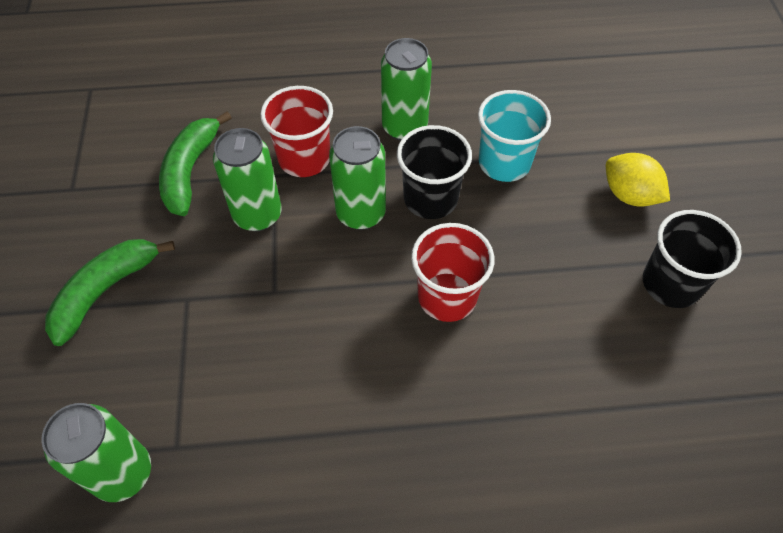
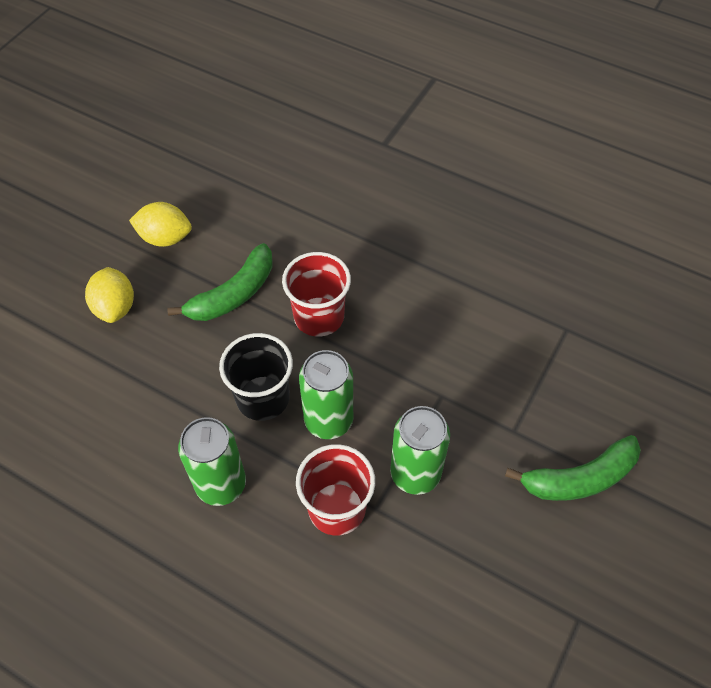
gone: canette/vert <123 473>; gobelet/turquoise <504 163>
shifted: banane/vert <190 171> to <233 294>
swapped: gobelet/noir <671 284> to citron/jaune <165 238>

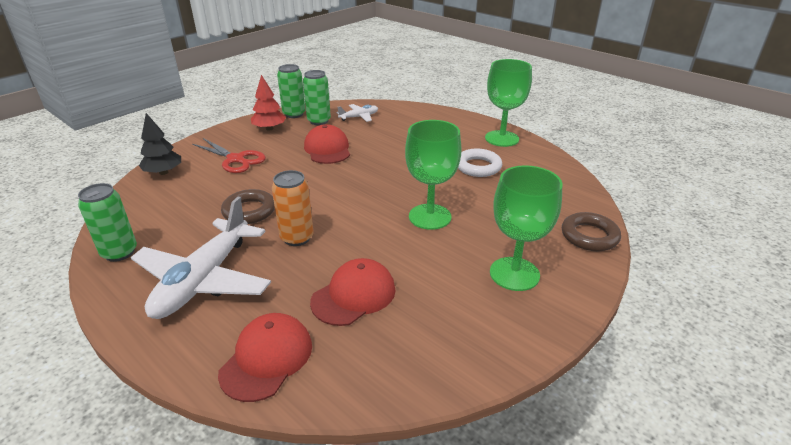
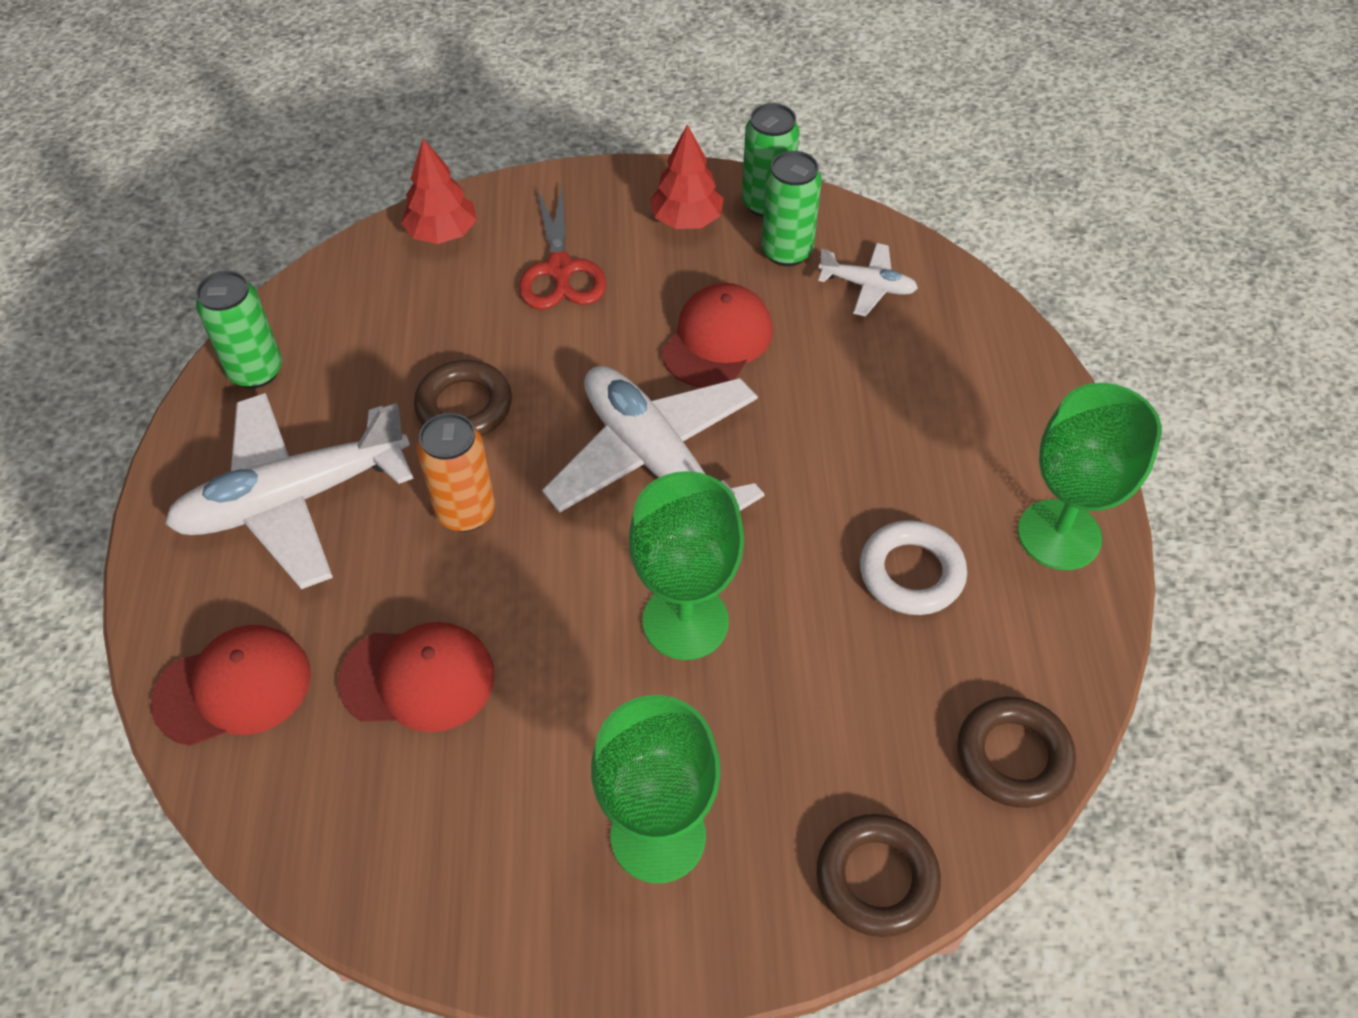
new: avion/blanc <656 461>; anneau/marron <1013 756>
repainted: arbre/noir <163 172> to arbre/rouge <442 233>

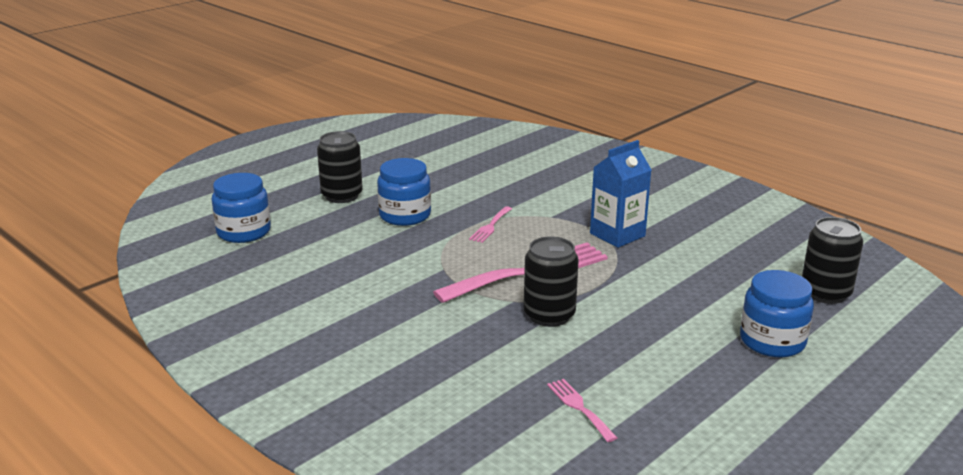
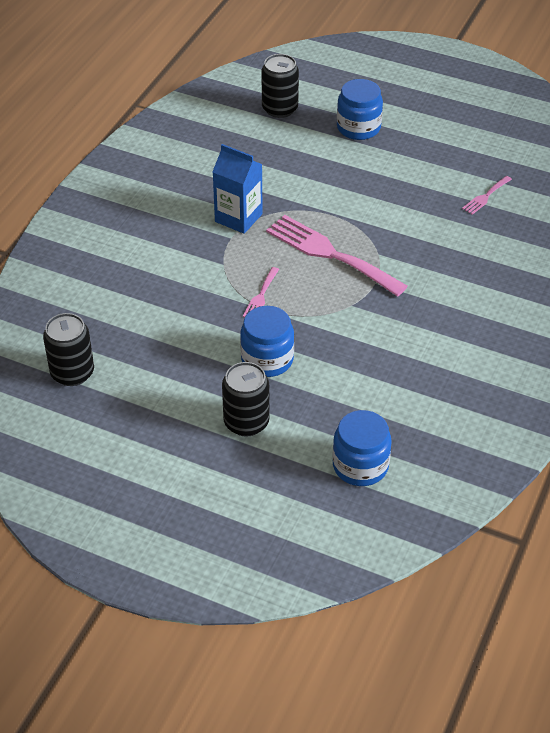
shifted: canette/noir <549 315> to <72 373>
rotated: fourchette/rose <490 226> = <261 296> 105 degrees clockwise

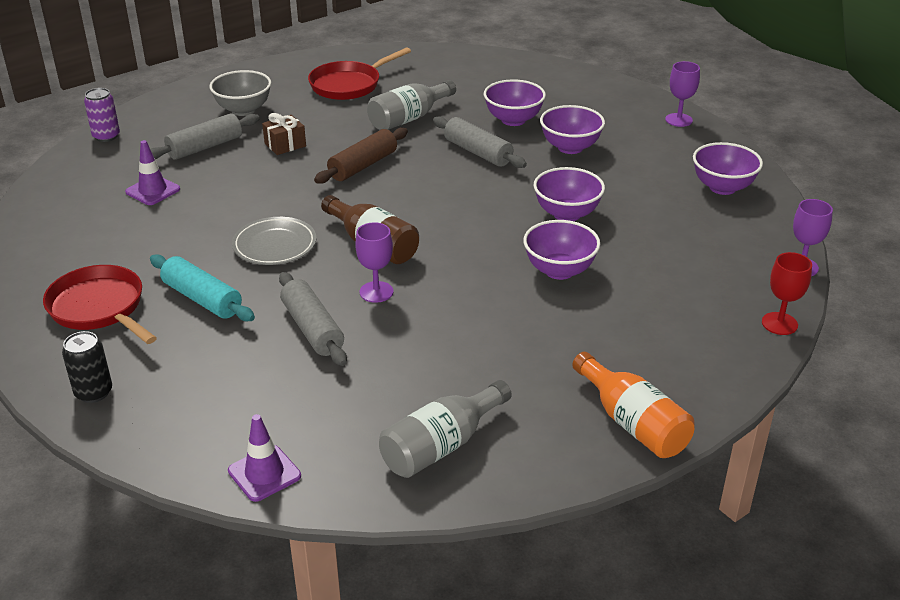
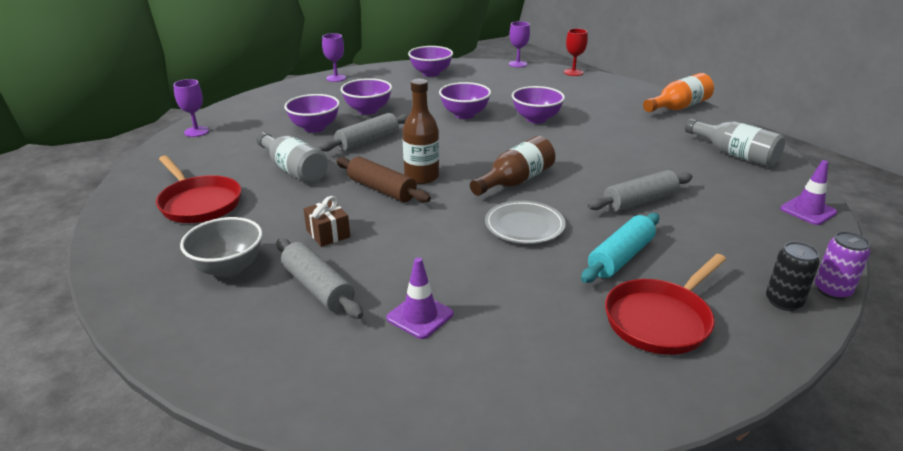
new: bouteille/marron <421 177>
shifted: canette/violet <106 136> to <832 290>; verre à pied/violet <376 292> to <196 131>

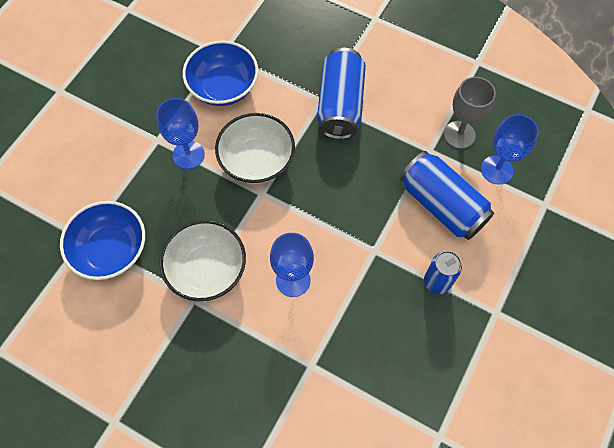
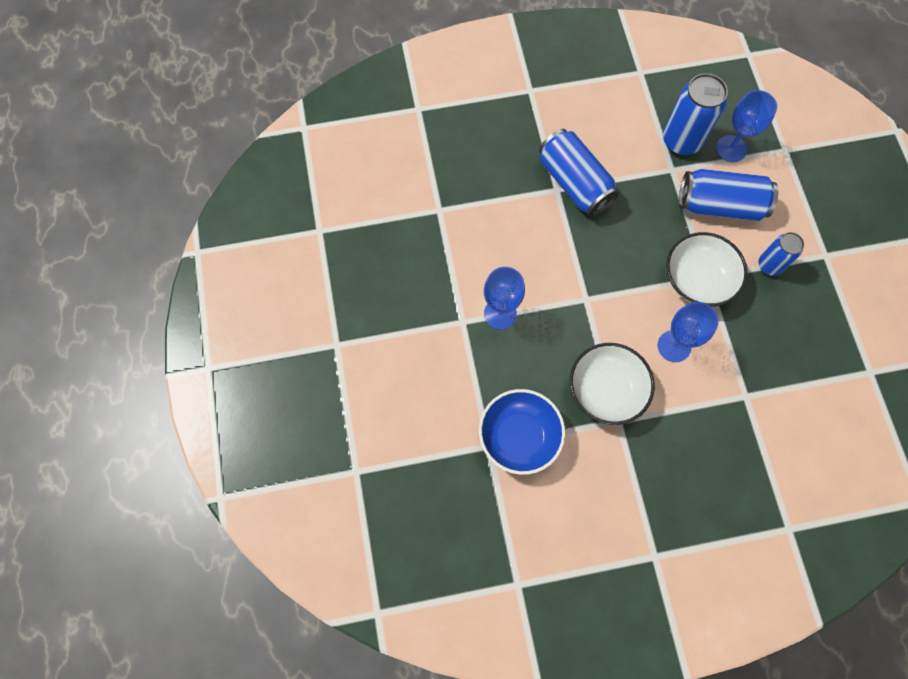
gone: bol/bleu <223 87>
shifted: bol/blanc <257 161> to <697 280>
swapped: verre à pied/gris <459 135> to canette/bleu <681 141>

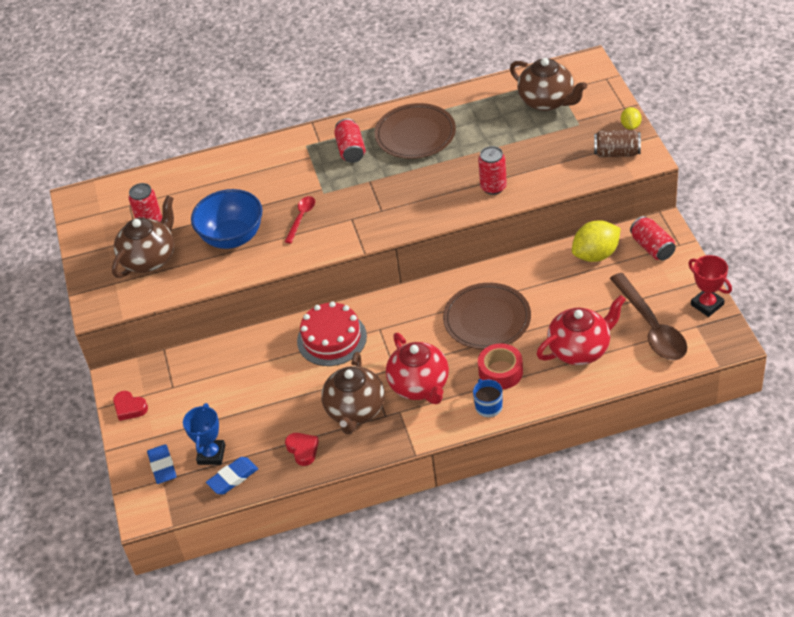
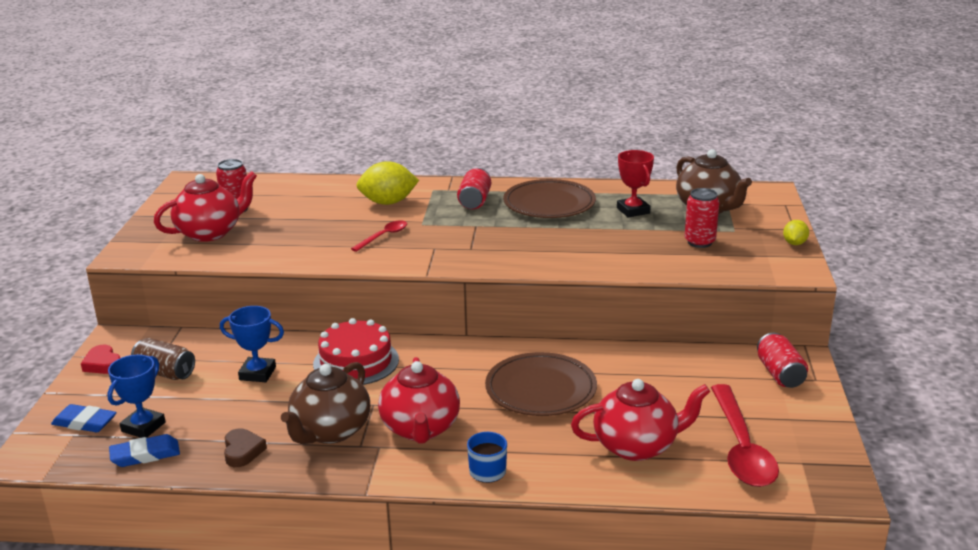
gone: bol/bleu <232 237>; ruban adhésif/rouge <500 372>
new: trophée/bleu <257 373>
shifted: canette/rouge <493 187> to <699 242>; citron/jaune <596 255> to <388 202>; canette/marron <616 153> to <165 373>; trophée/rouge <707 305> to <633 211>
repainted: théière/marron <150 259> to théière/rouge <210 232>; cœur/rouge <303 450> to cœur/marron <242 451>; cuillère/marron <651 327> to cuillère/rouge <741 448>
rotated: gomme/bleu <162 466> = <85 422> 75 degrees counterclockwise

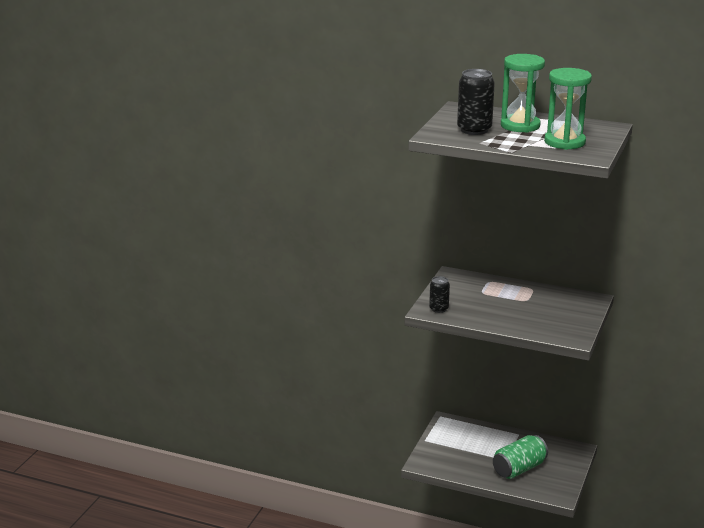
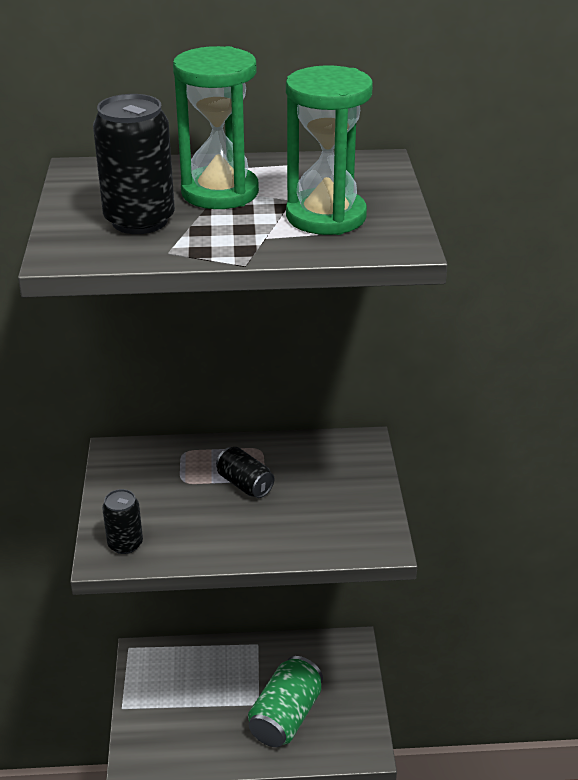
new: canette/noir <245 484>

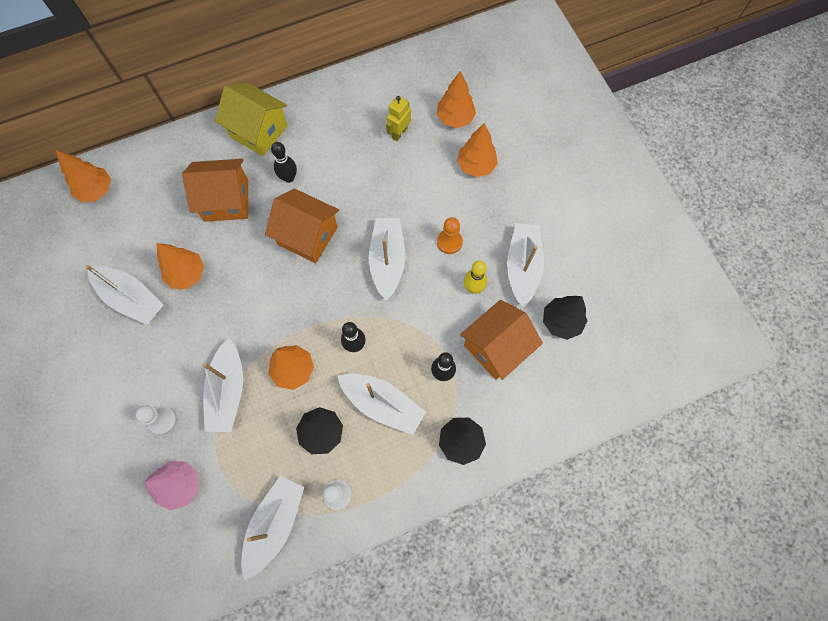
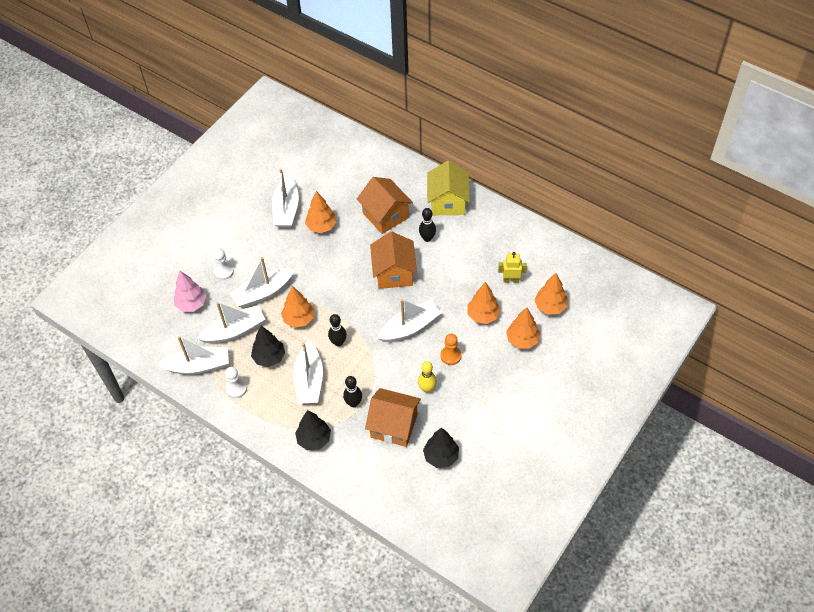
shifted: arbre/orange <96 190> to <483 315>; bateau/blanc <522 267> to <234 331>

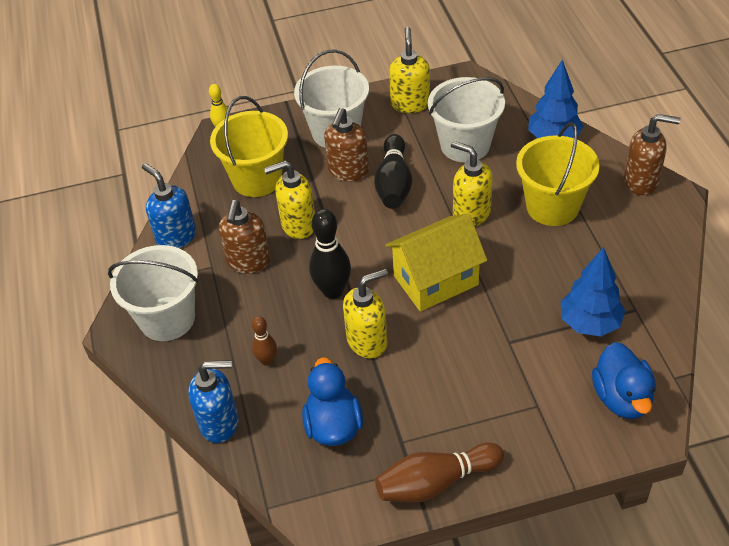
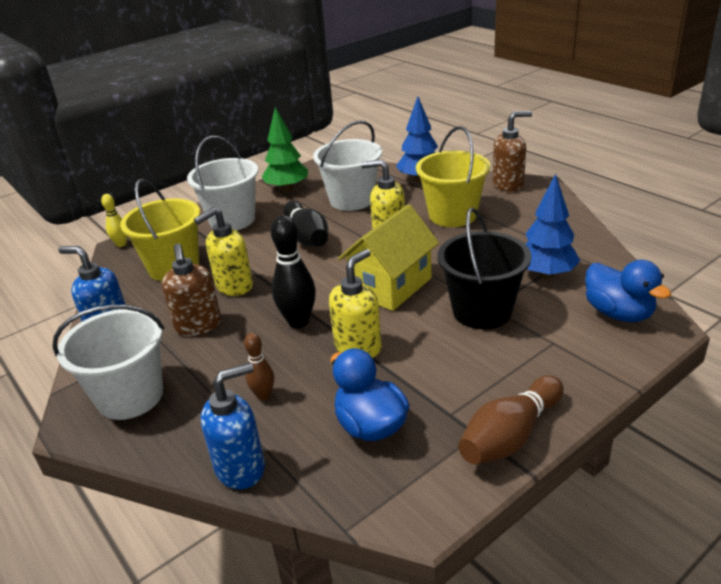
gone: distributeur de savon/marron <348 171>
new: seau/noir <482 311>
swapped: distributeur de savon/jaune <410 103> to arbre/vert <287 189>

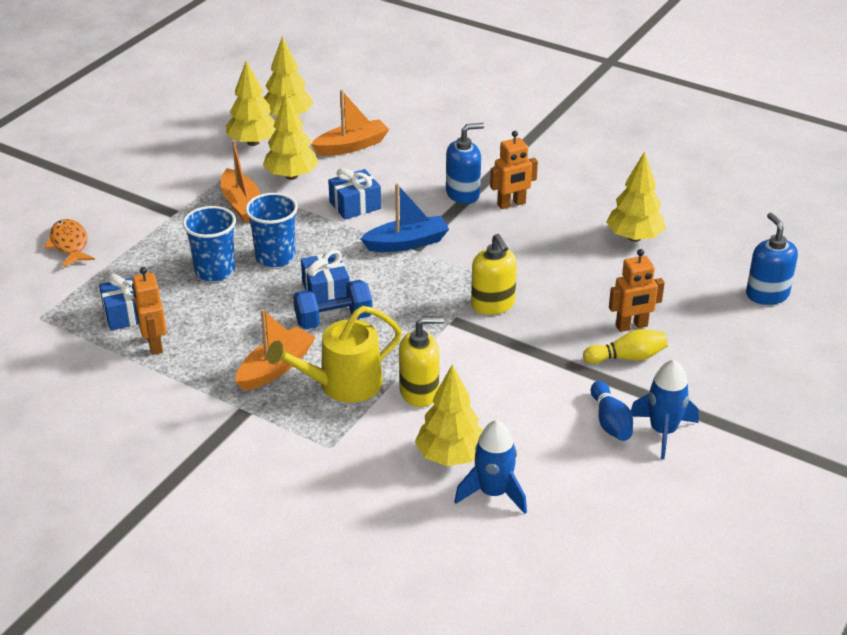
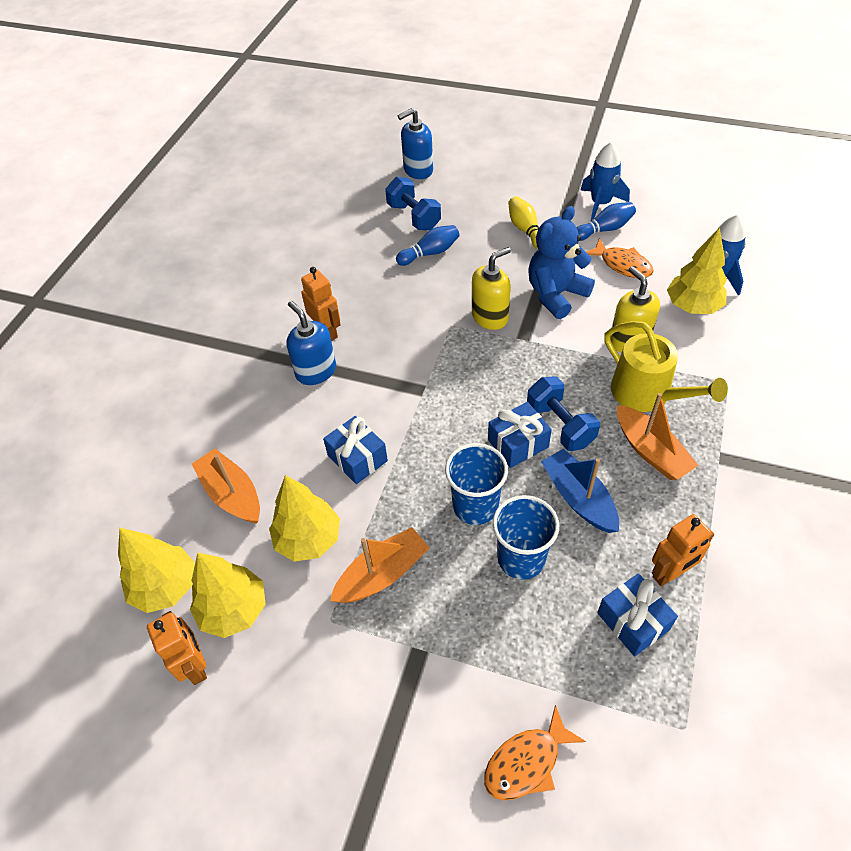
gone: arbre/jaune <634 237>
new: haltère/bleu <414 217>; quille/bleu <430 253>; ours en peluche/bleu <556 294>; poisson/orange <622 265>
shifted: bateau/bleu <407 243> to <578 498>; robot/orange <631 326> to <195 665>
rotated: bateau/orange <275 368> = <650 451> 150 degrees counterclockwise

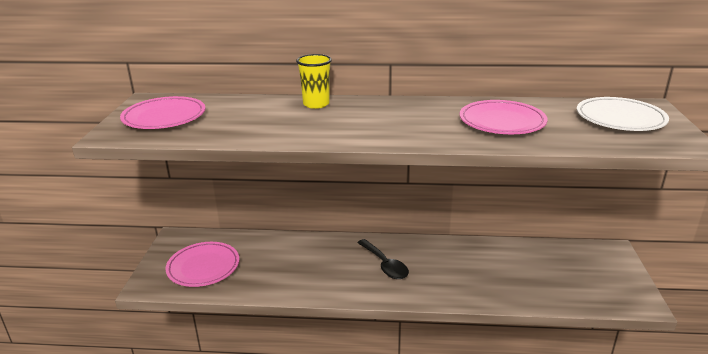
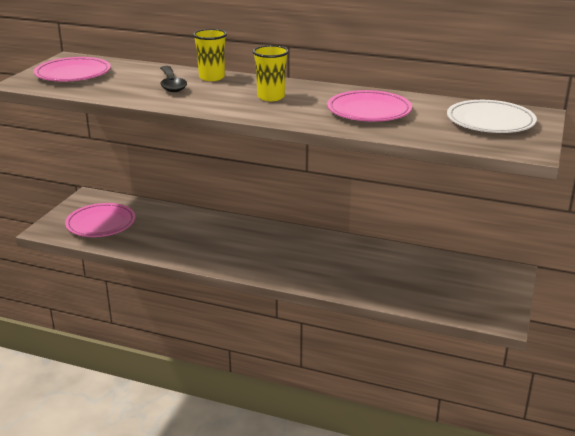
new: gobelet/jaune <271 97>
shifted: cuillère/noir <384 265> to <171 84>

